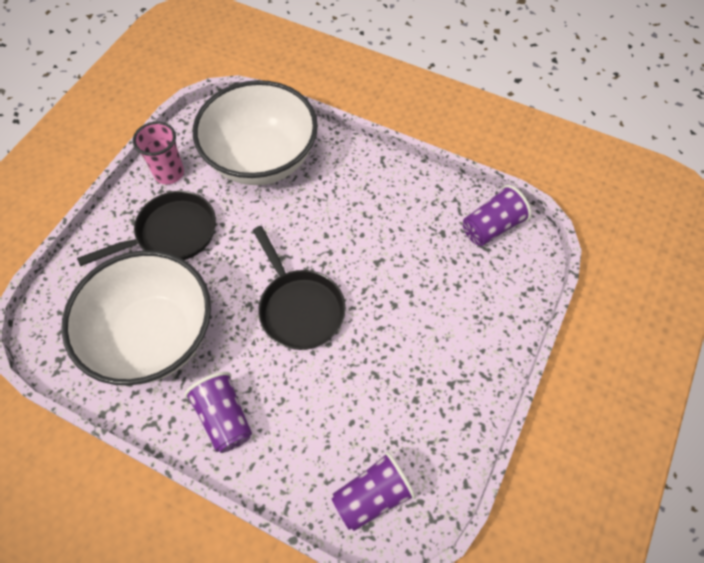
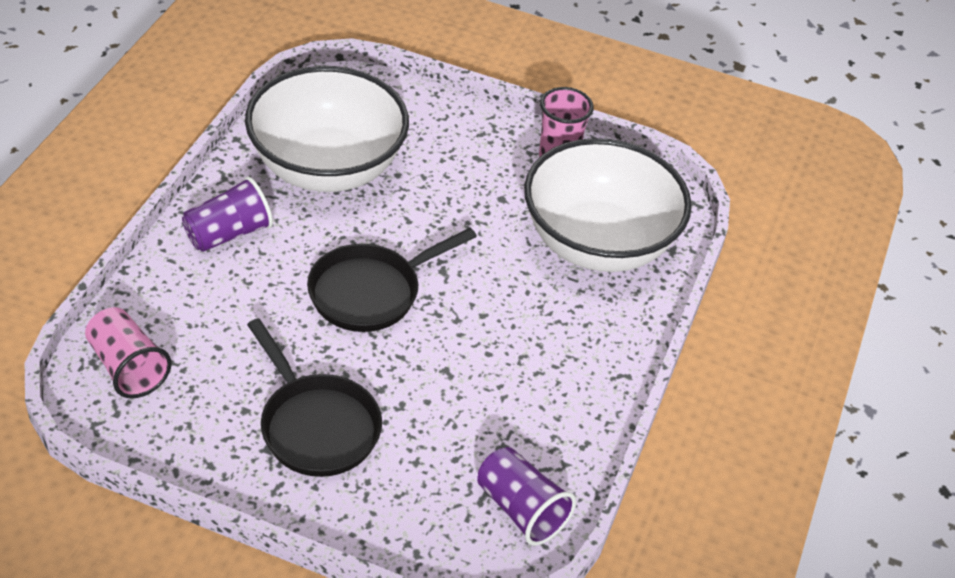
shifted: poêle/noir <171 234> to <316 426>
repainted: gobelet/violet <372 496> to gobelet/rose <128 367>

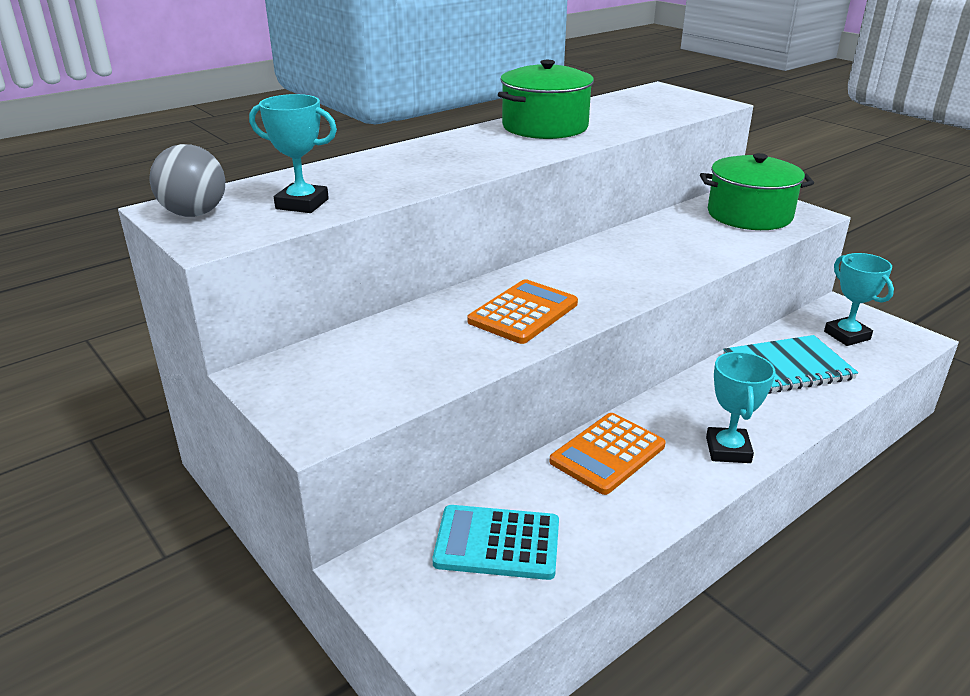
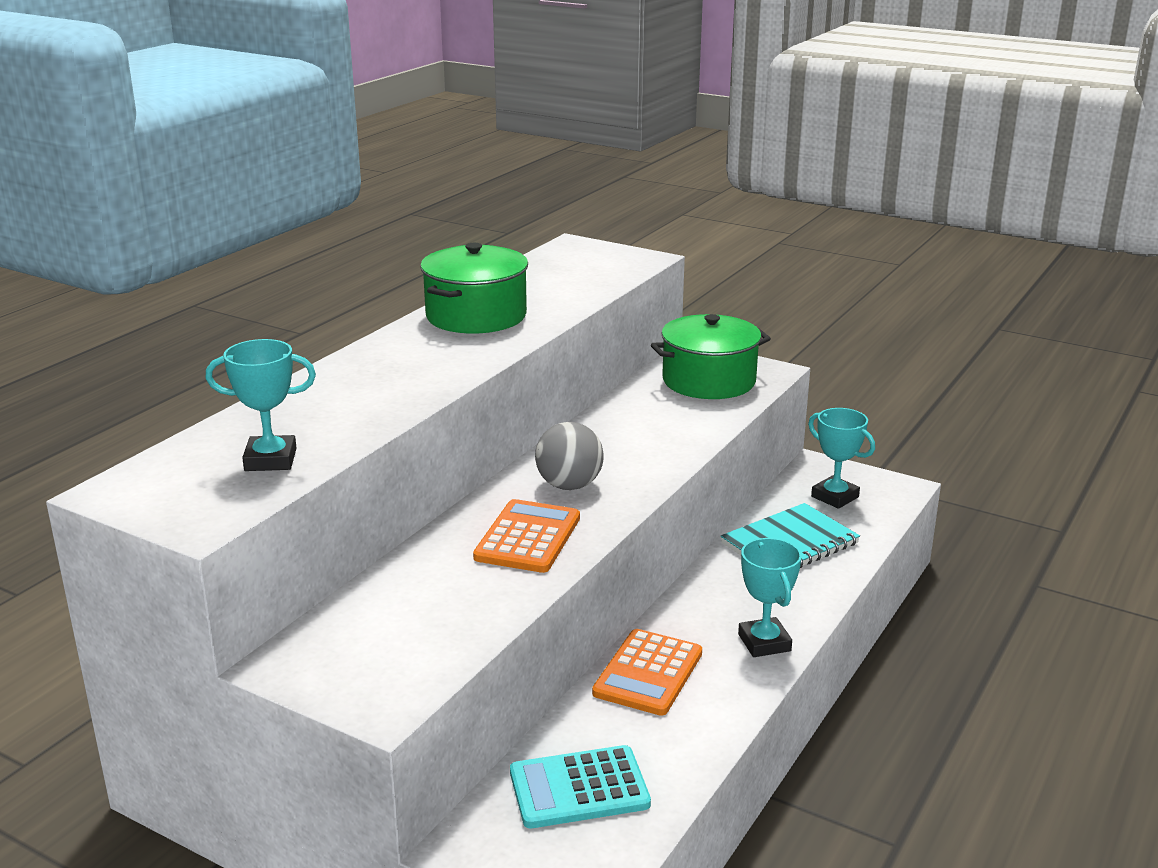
shifted: balle/gris <194 214> to <569 485>

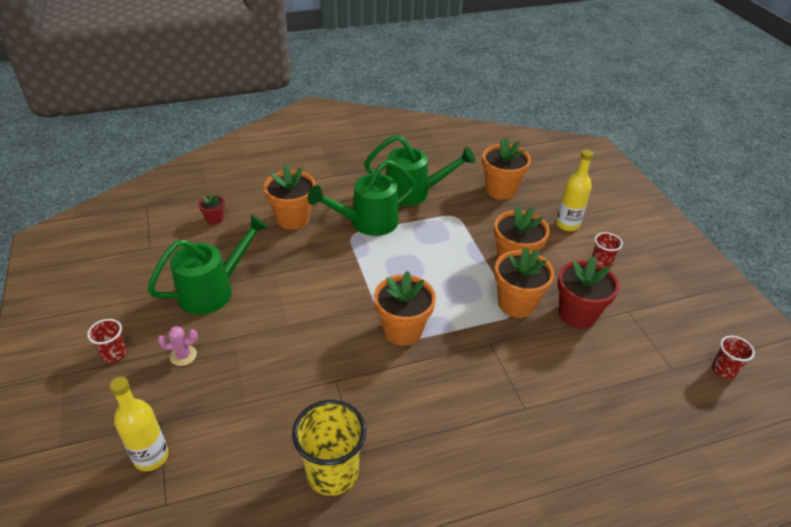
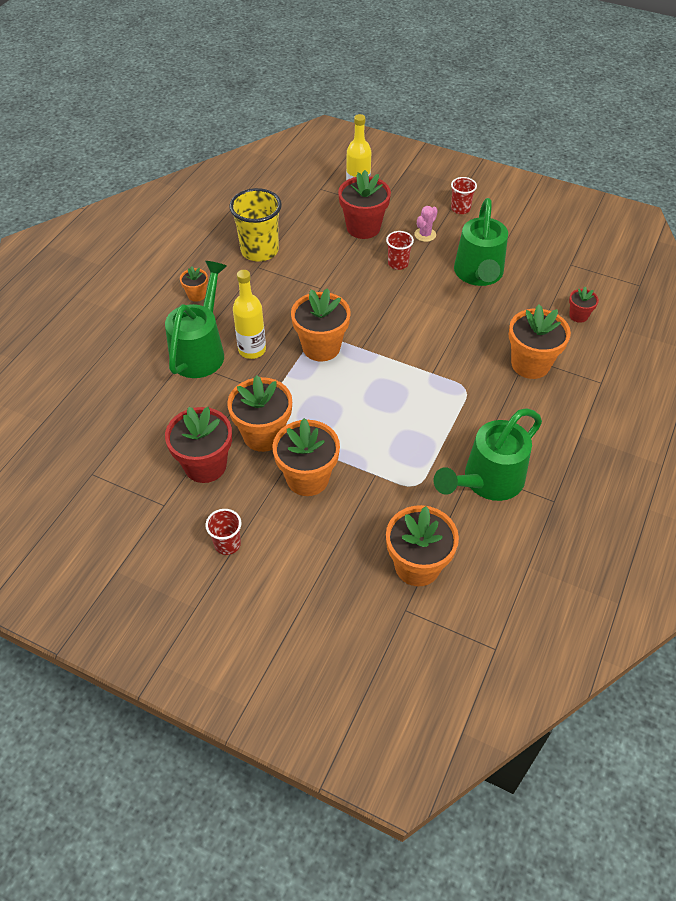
new: pot de fleurs/orange <196 295>; pot de fleurs/rouge <363 228>
shifted: arrosoir/vert <367 222> to <200 350>; bouteille/jaune <567 224> to <252 350>; gobelet/rouge <723 370> to <398 263>

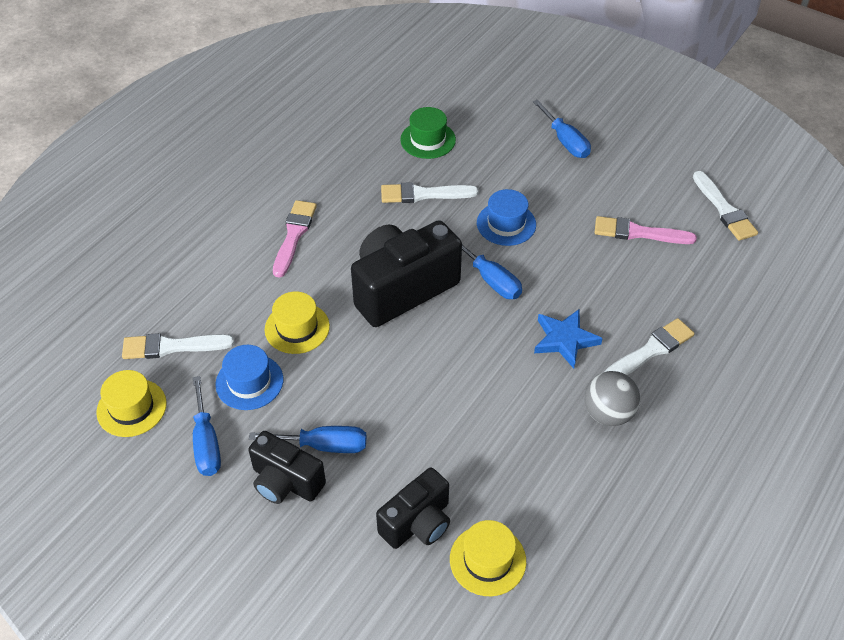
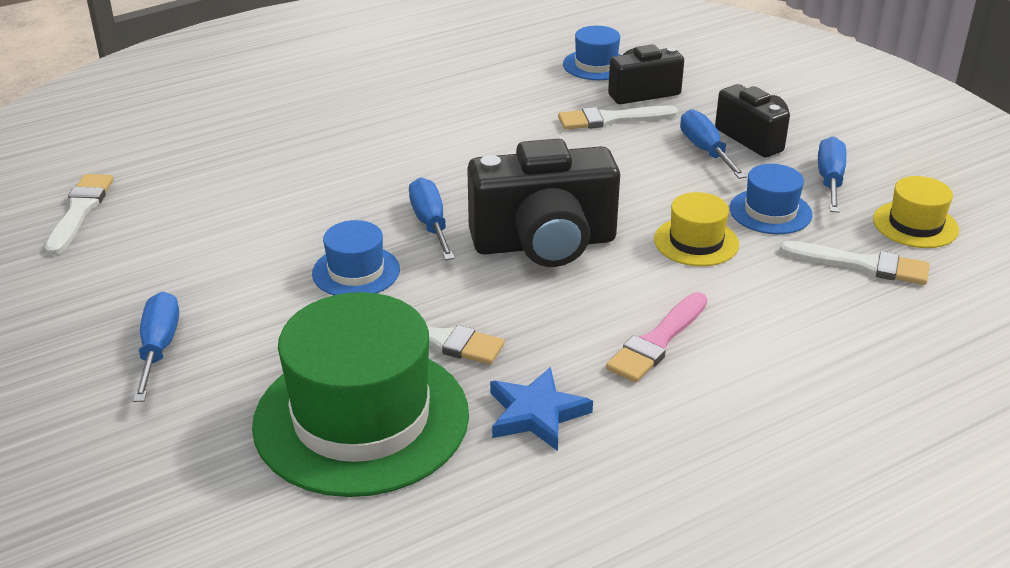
gone: balle/gris <608 413>; pinceau/rose <638 233>
shifted: étoile/bleu <564 340> to <536 414>; pinceau/blanc <651 350> to <612 119>
repainted: chapeau/jaune <487 560> to chapeau/bleu <596 65>
rotated: tournevis/bleu <324 445> = <705 150> 45 degrees clockwise
scaled: chapeau/vert <428 140> = <361 418> x2.10

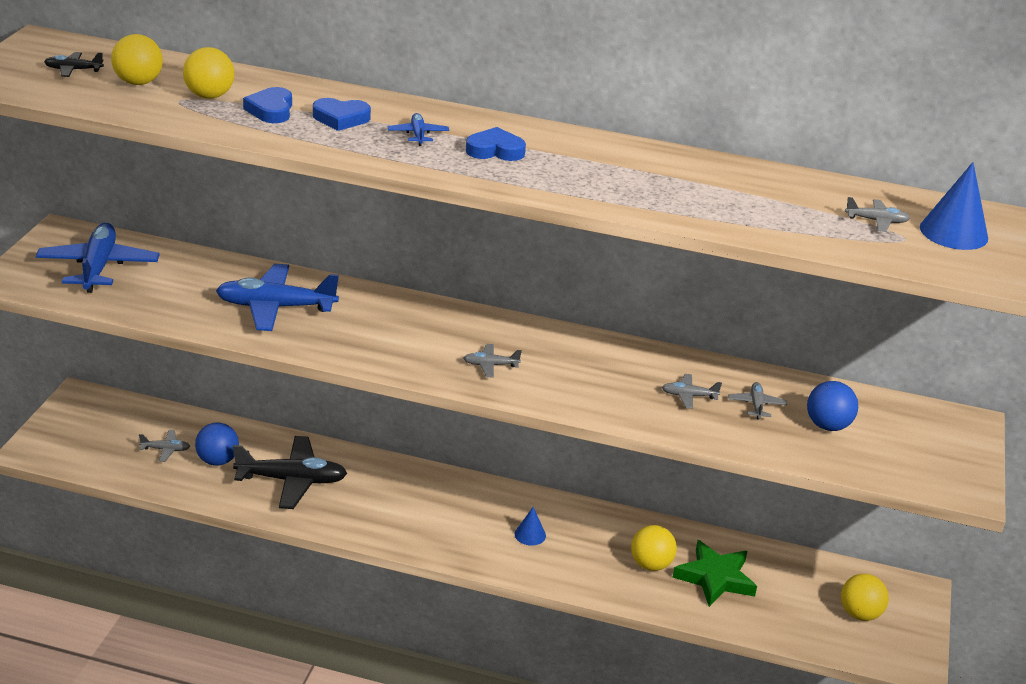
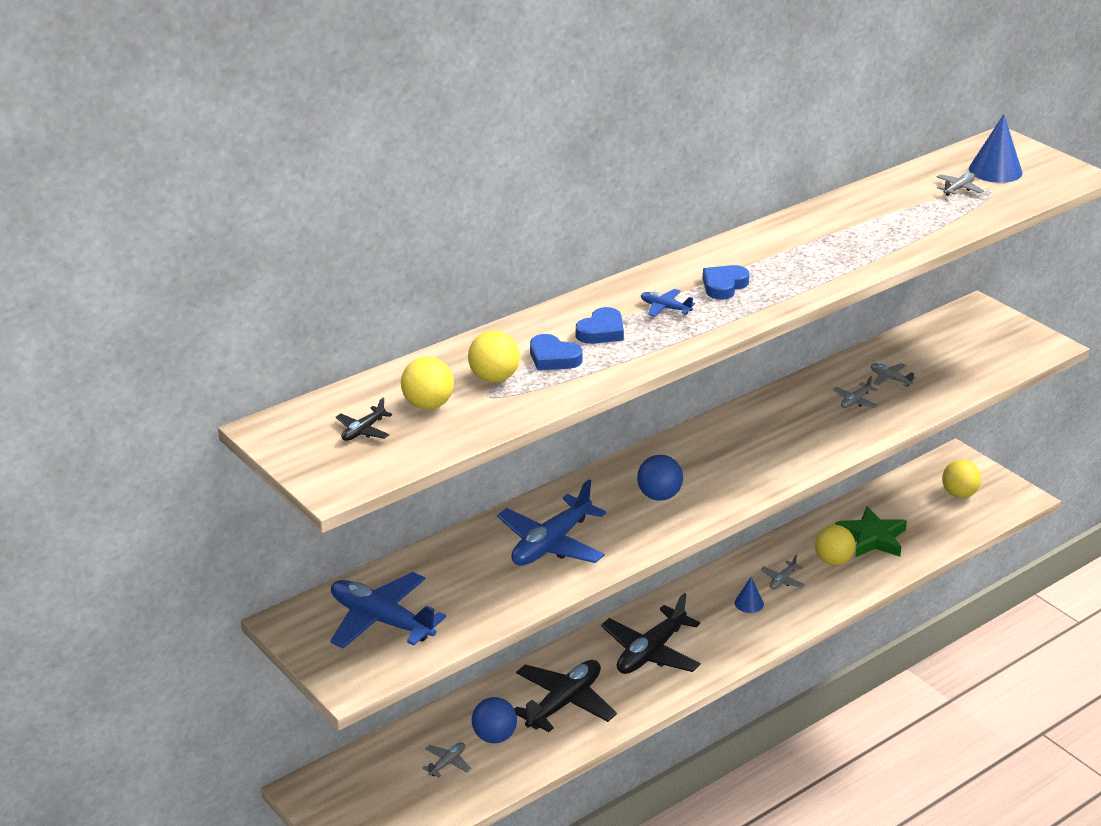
new: avion/noir <651 652>
shifted: avion/gris <490 365> to <782 580>; balle/bleu <827 426> to <659 496>

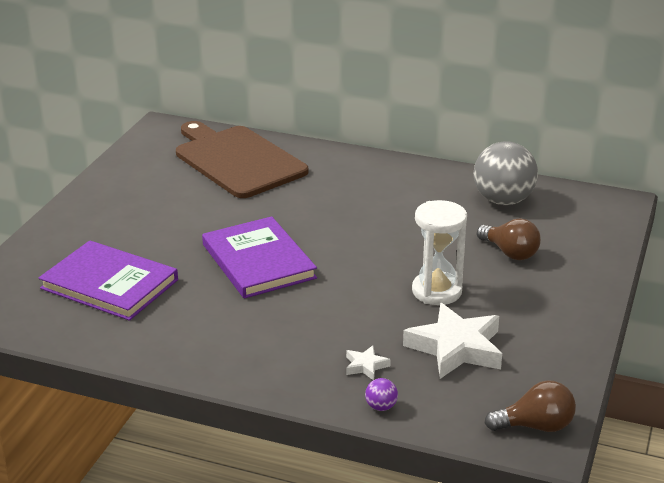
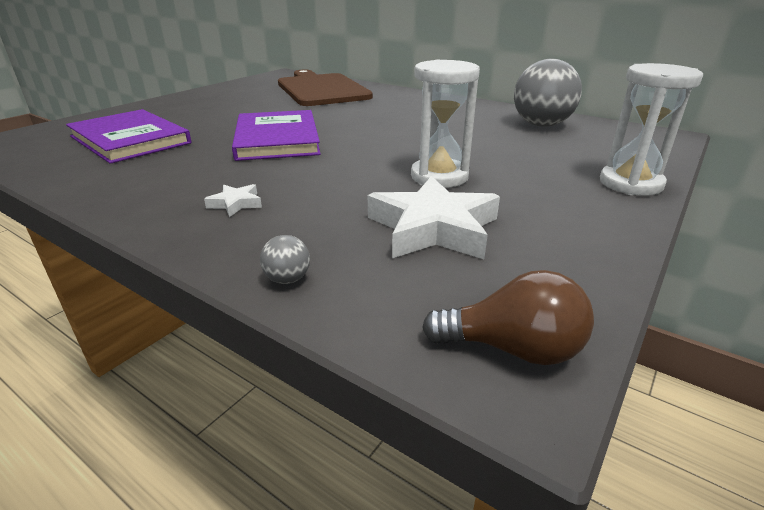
gone: ampoule/marron <510 253>
new: sablier/blanc <630 184>
shifted: étoile/blanc <366 366> to <236 204>
repainted: balle/violet <381 407> to balle/gris <287 279>

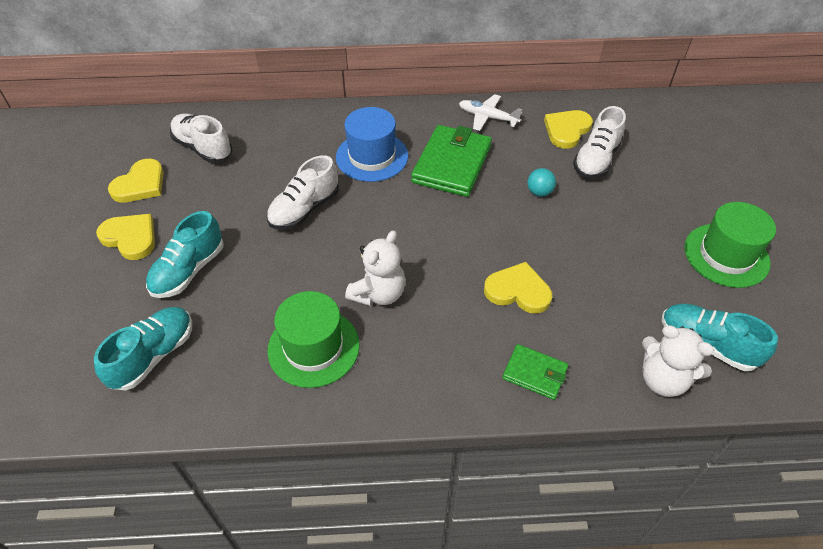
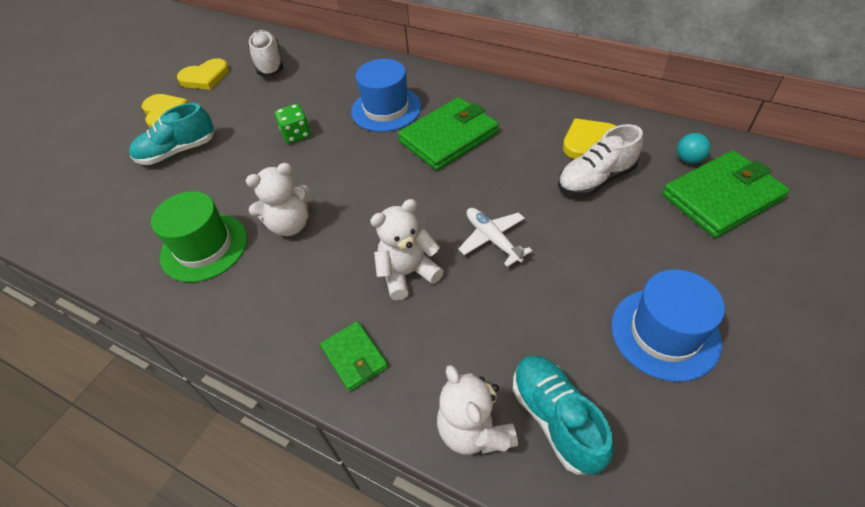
gone: chaussure/turquoise <153 356>
new: portefeuille/vert <721 197>
shifted: avion/blanc <488 117> to <493 239>; balle/turquoise <539 192> to <688 159>
swapped: chaussure/blanc <304 209> to dé/vert <296 134>; cœur/jaune <518 291> to ours en peluche/blanc <407 273>
repainted: chapeau/vert <726 255> to chapeau/bleu <665 333>

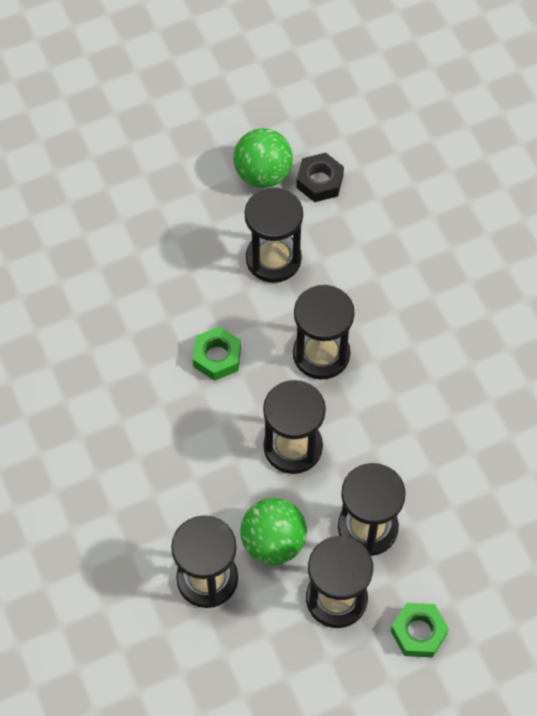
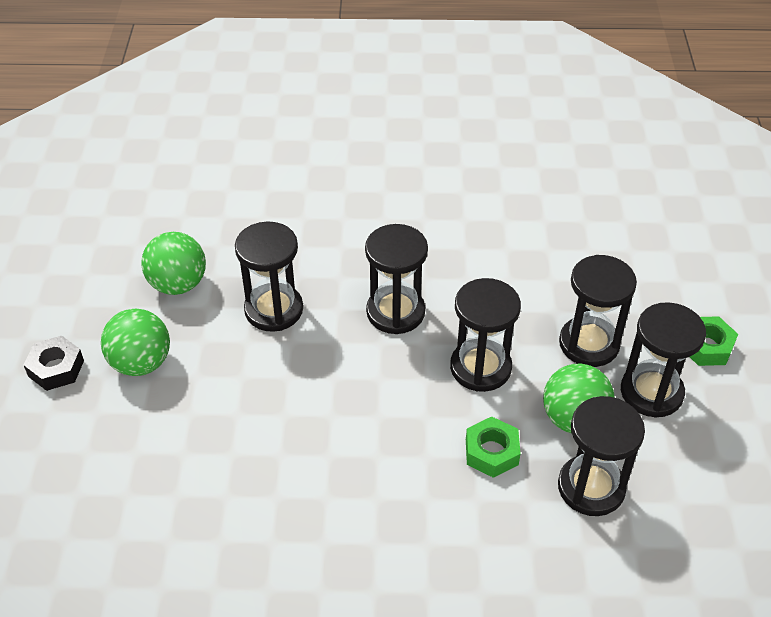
new: balle/vert <141 363>
shifted: écrou/vert <217 357> to <491 452>; écrou/noir <319 181> to <56 368>

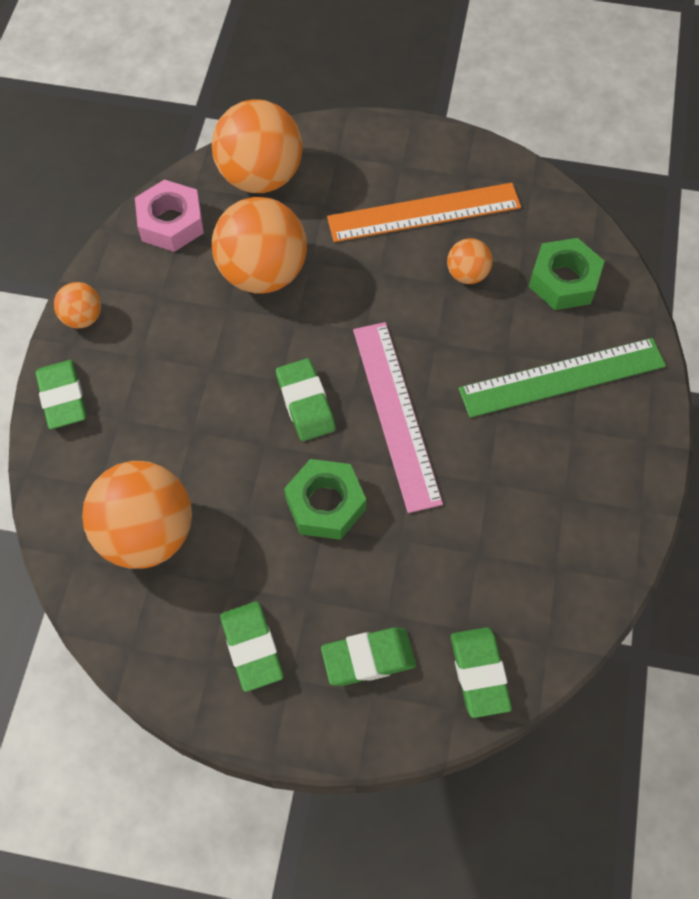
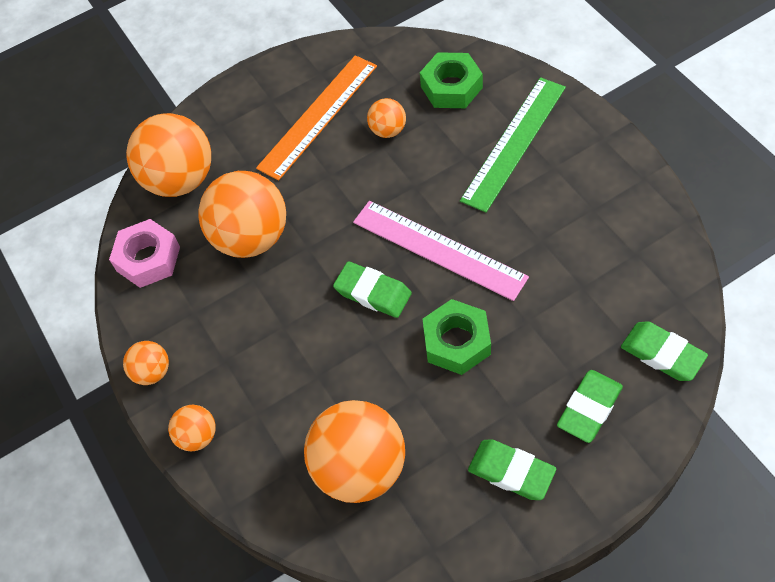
swapped: gomme/vert <62 397> to balle/orange <198 436>

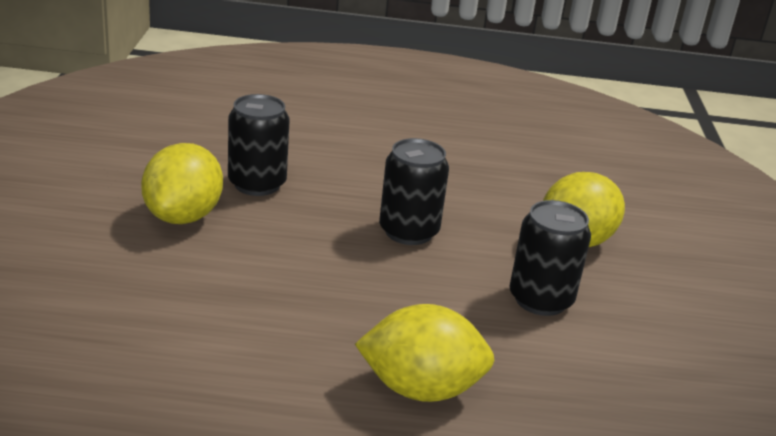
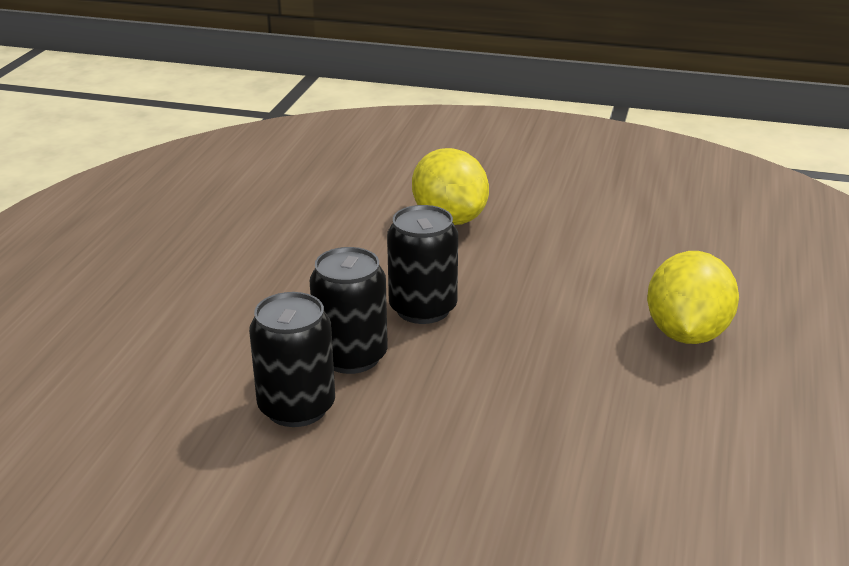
gone: citron/jaune <183 216>
shifted: canette/noir <540 299> to <351 356>

